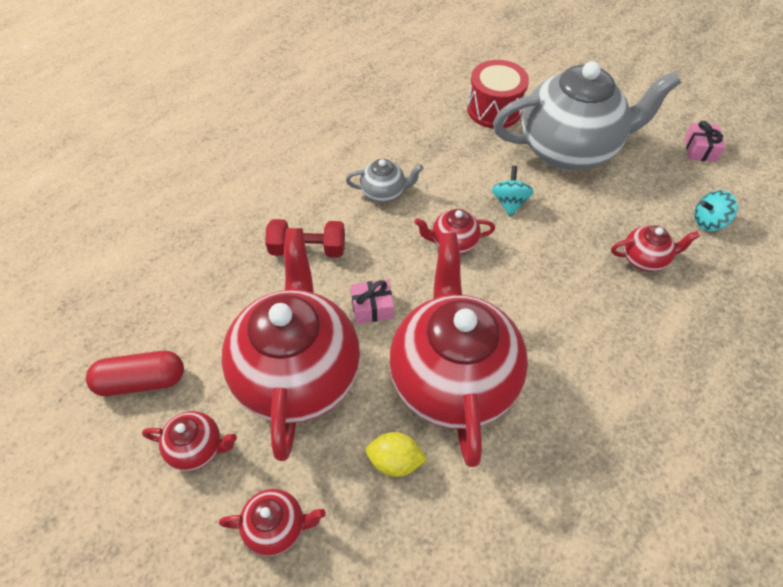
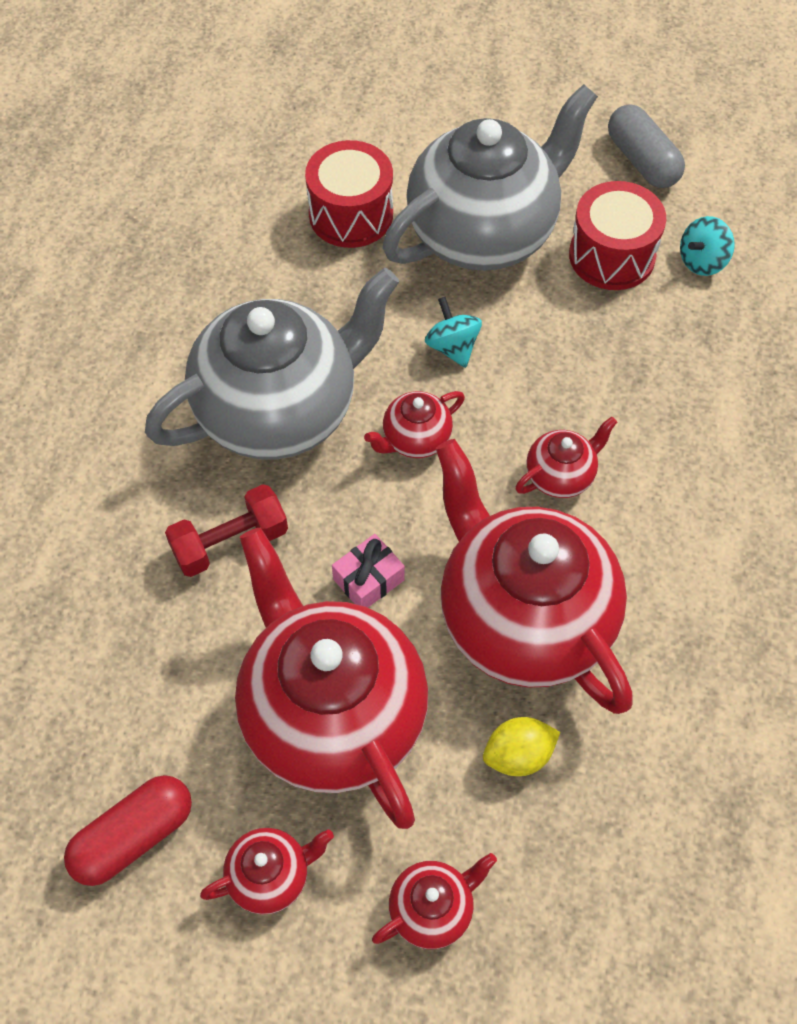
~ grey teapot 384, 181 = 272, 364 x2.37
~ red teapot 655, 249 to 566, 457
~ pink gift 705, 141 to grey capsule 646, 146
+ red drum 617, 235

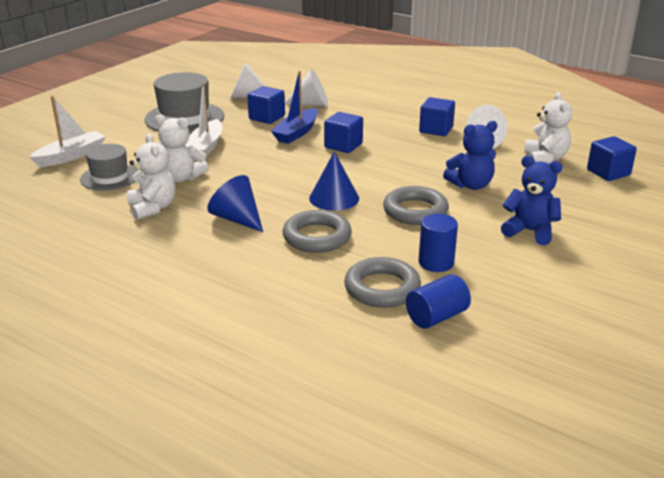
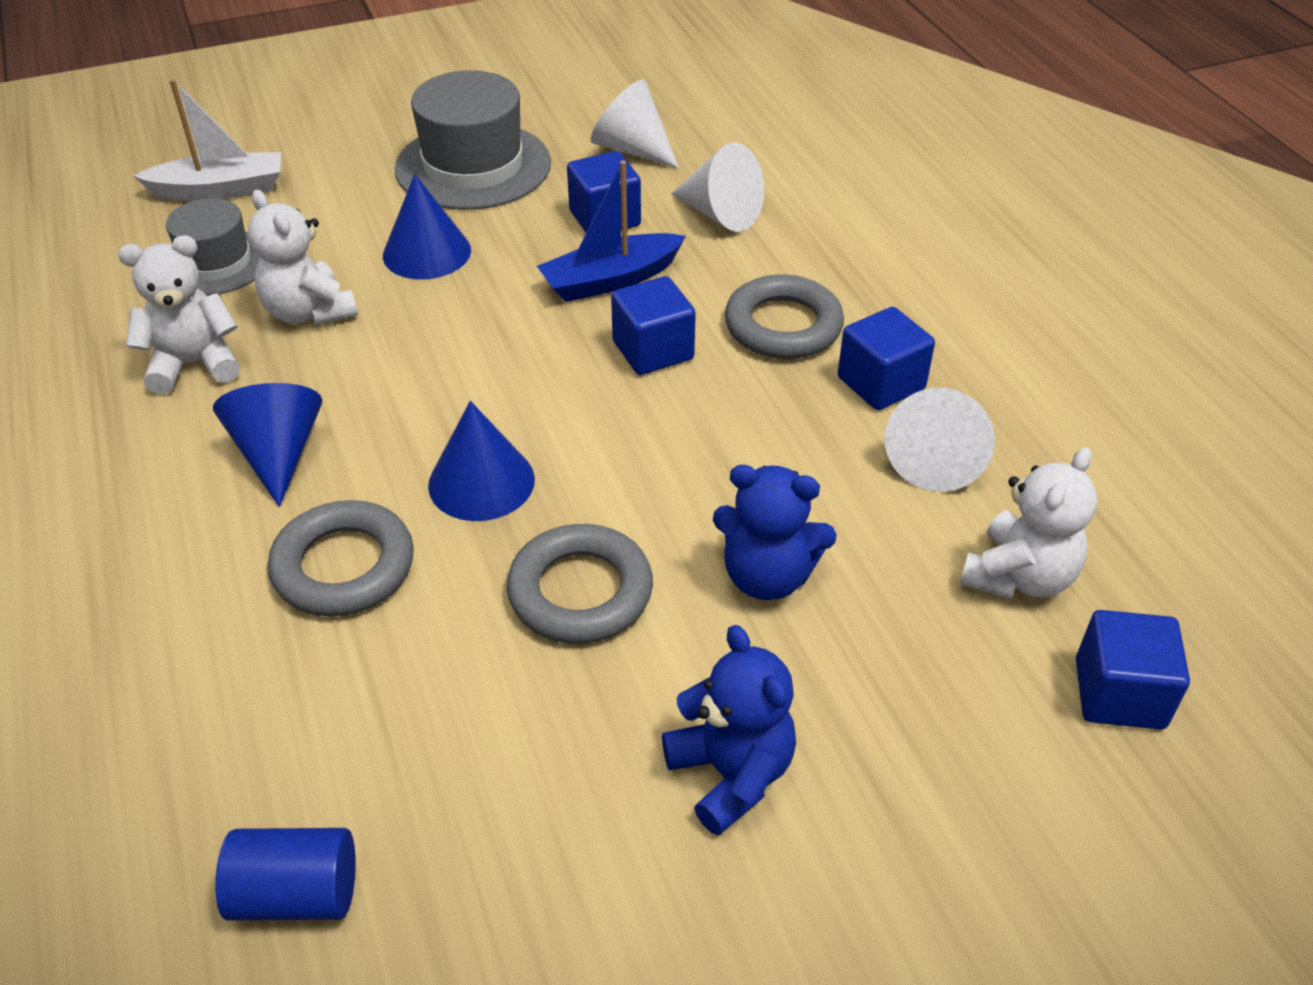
~ white teddy bear 151, 177 = 179, 314 120 degrees counterclockwise
~ white boat 204, 119 to blue cone 427, 226
~ grey ring 382, 282 to 784, 316
- blue cylinder 438, 243

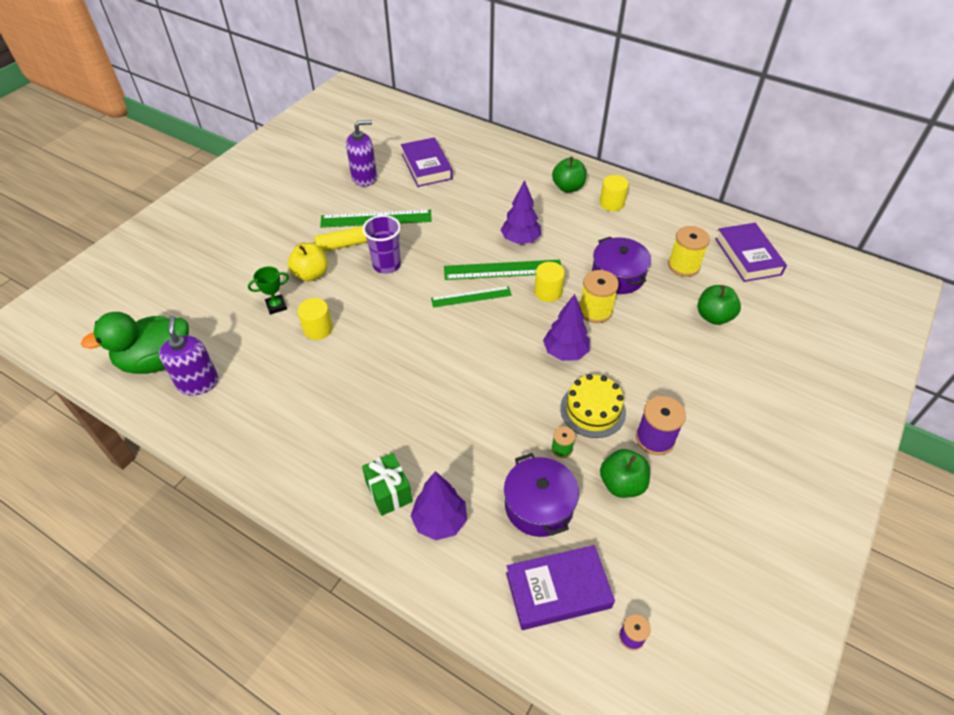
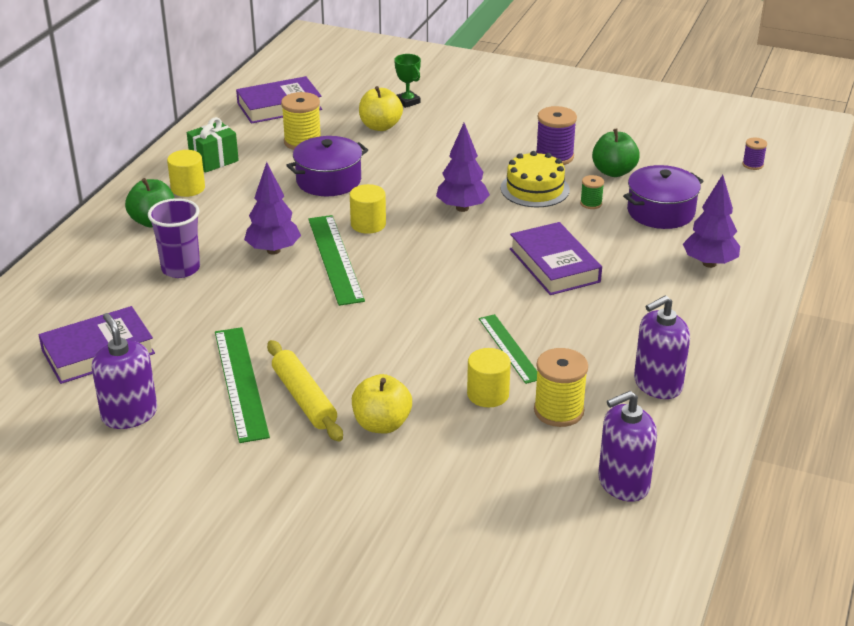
- green duck 135, 343
~ green trophy 268, 291 to 407, 81
~ purple cup 381, 244 to 174, 238
~ green gift 387, 484 to 213, 145
~ green ruler 471, 297 to 508, 349
~ purple book 560, 587 to 556, 258
~ yellow spool 599, 296 to 561, 387
~ green apple 719, 305 to yellow apple 381, 108
+ purple soap dispenser 662, 347

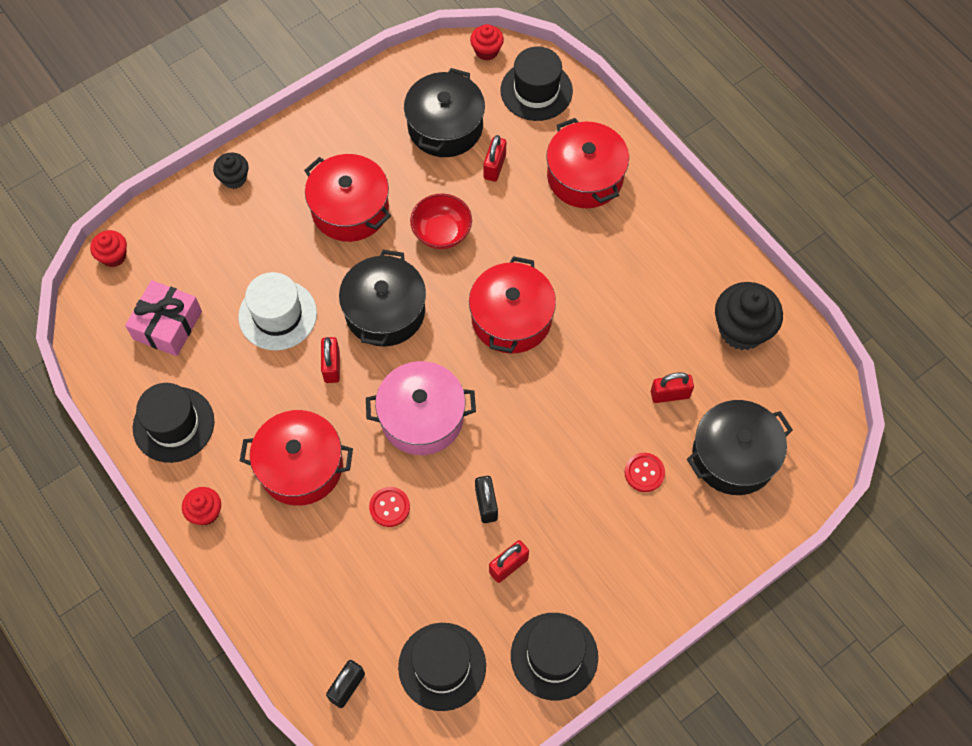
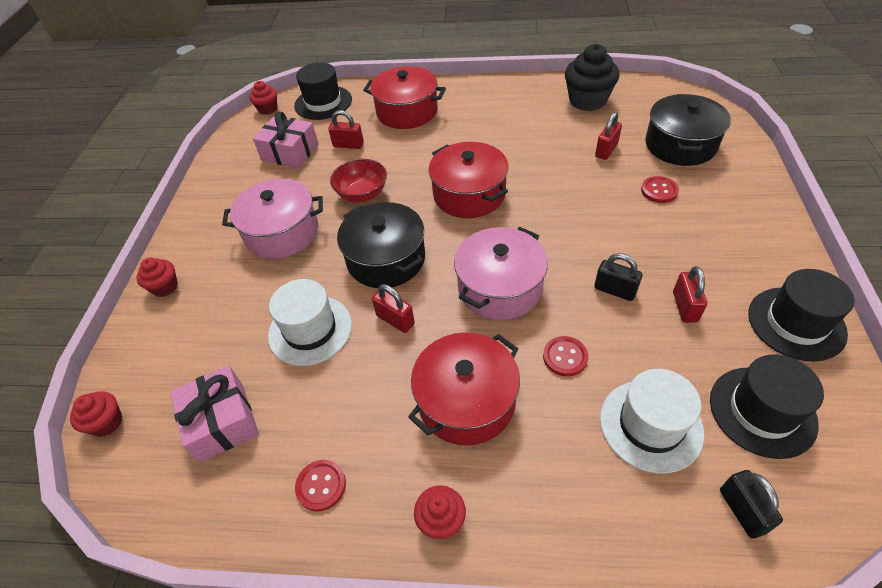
~ black hat 173, 423 to red button 320, 486
~ black cupcake 230, 171 to red cupcake 157, 277
~ red pot 347, 198 to pink pot 272, 219
~ black pot 444, 112 to pink gift 286, 140
~ red padlock 495, 158 = 346, 129 45 degrees counterclockwise
+ white hat 652, 421

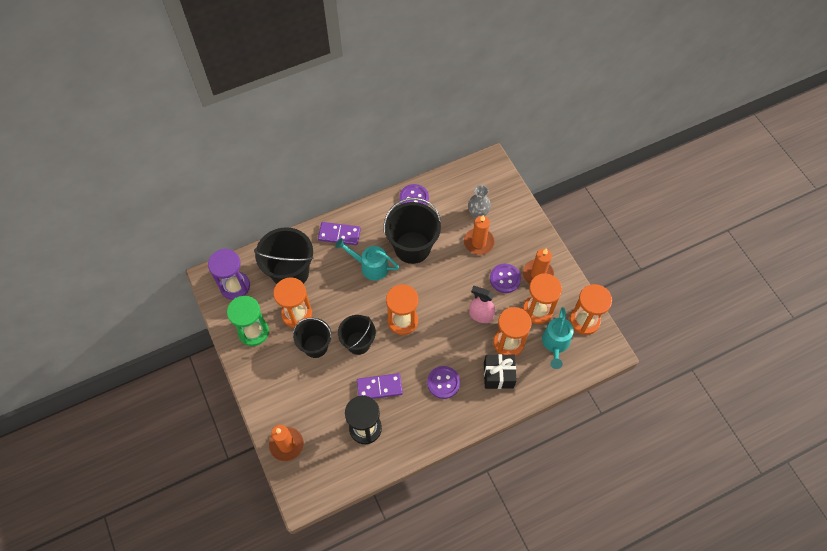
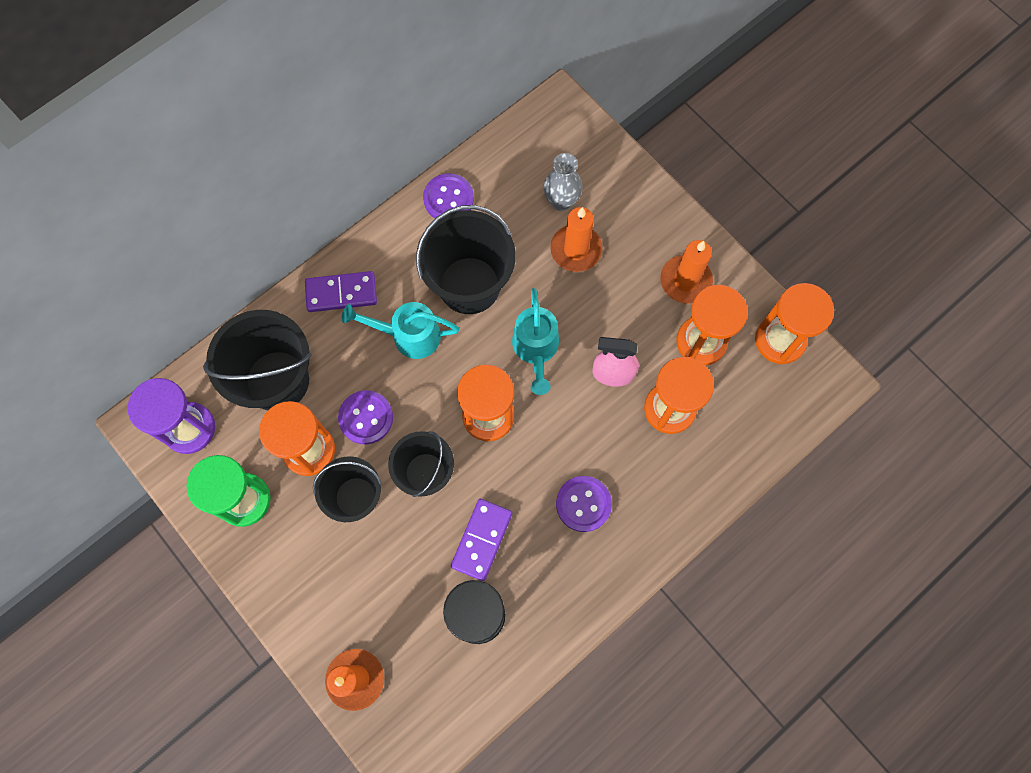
~ purple domino 380, 386 = 481, 540 45 degrees counterclockwise
- black gift 500, 371
~ purple button 505, 278 to 365, 417
~ turquoise watering can 558, 338 to 535, 341

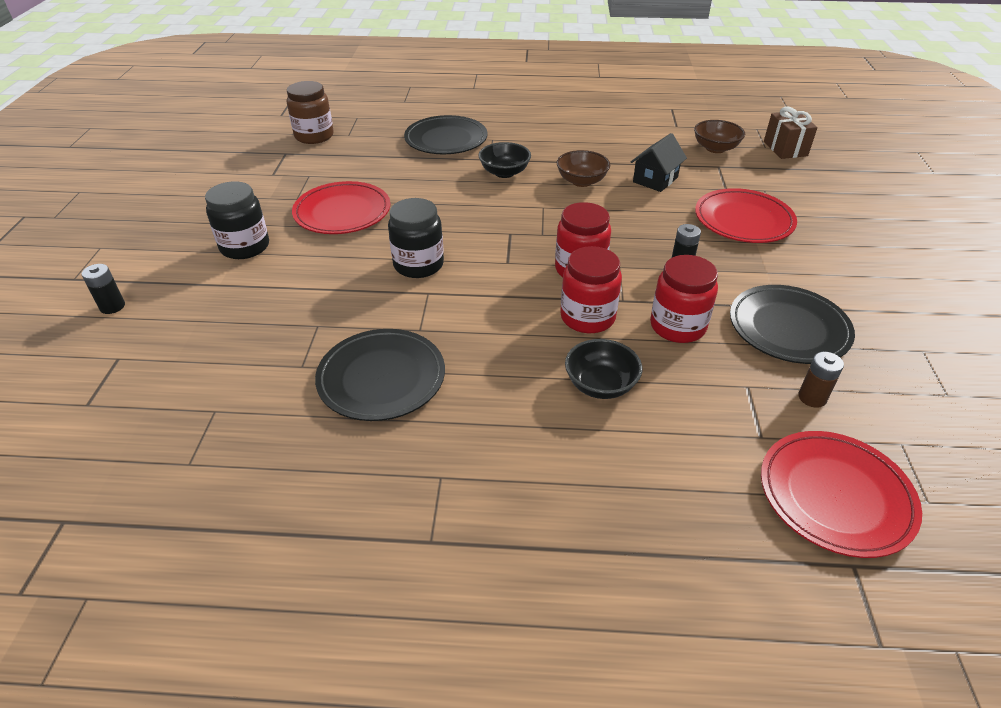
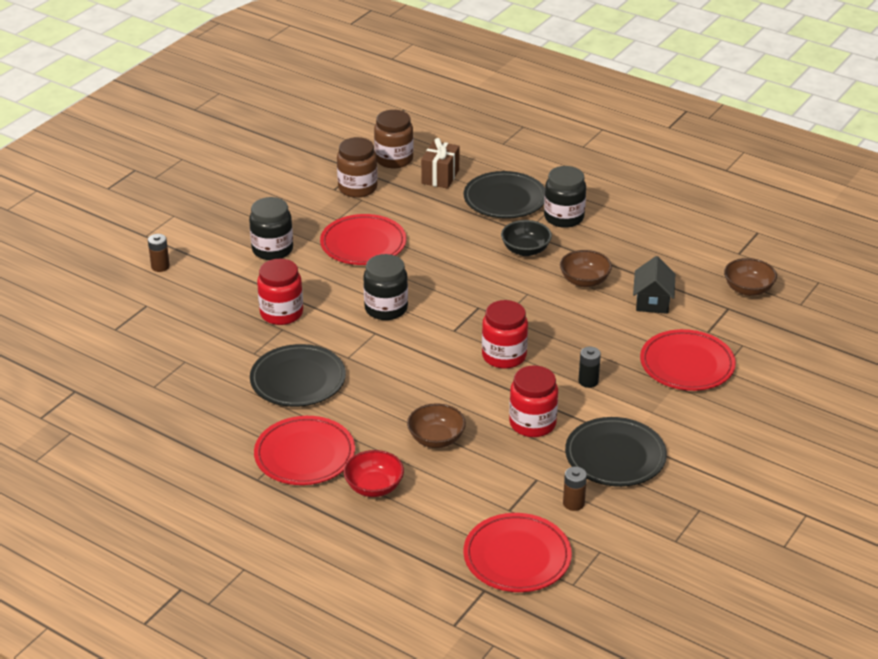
~ black battery 103, 289 to brown battery 159, 253
~ red jar 591, 289 to 280, 292
~ black bowl 603, 369 to brown bowl 436, 425
~ black house 659, 162 = 654, 285 60 degrees counterclockwise
~ brown gift 791, 132 to 440, 163
+ red plate 304, 450
+ brown jar 357, 167
+ red bowl 374, 473
+ black jar 565, 197

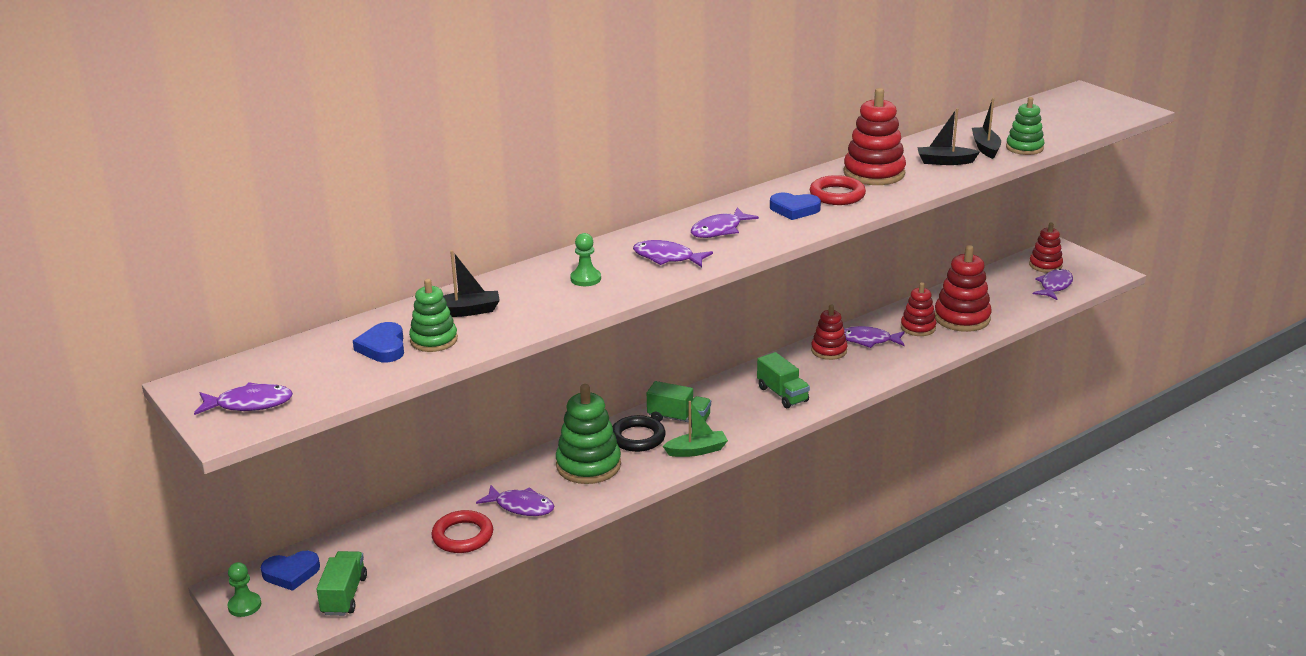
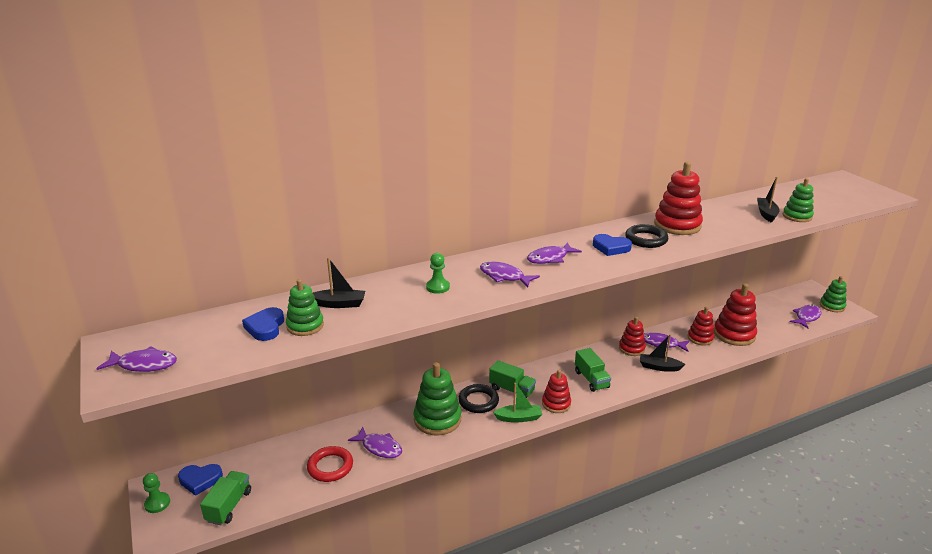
~ red ring 838, 190 to black ring 647, 236
~ black boat 948, 136 to 662, 353
~ red stacking toy 1046, 248 to 556, 391
+ green stacking toy 833, 294

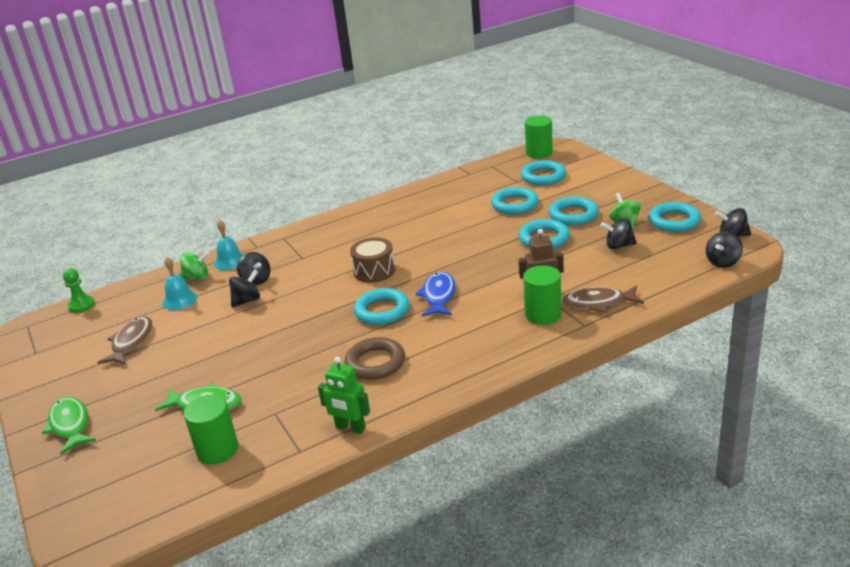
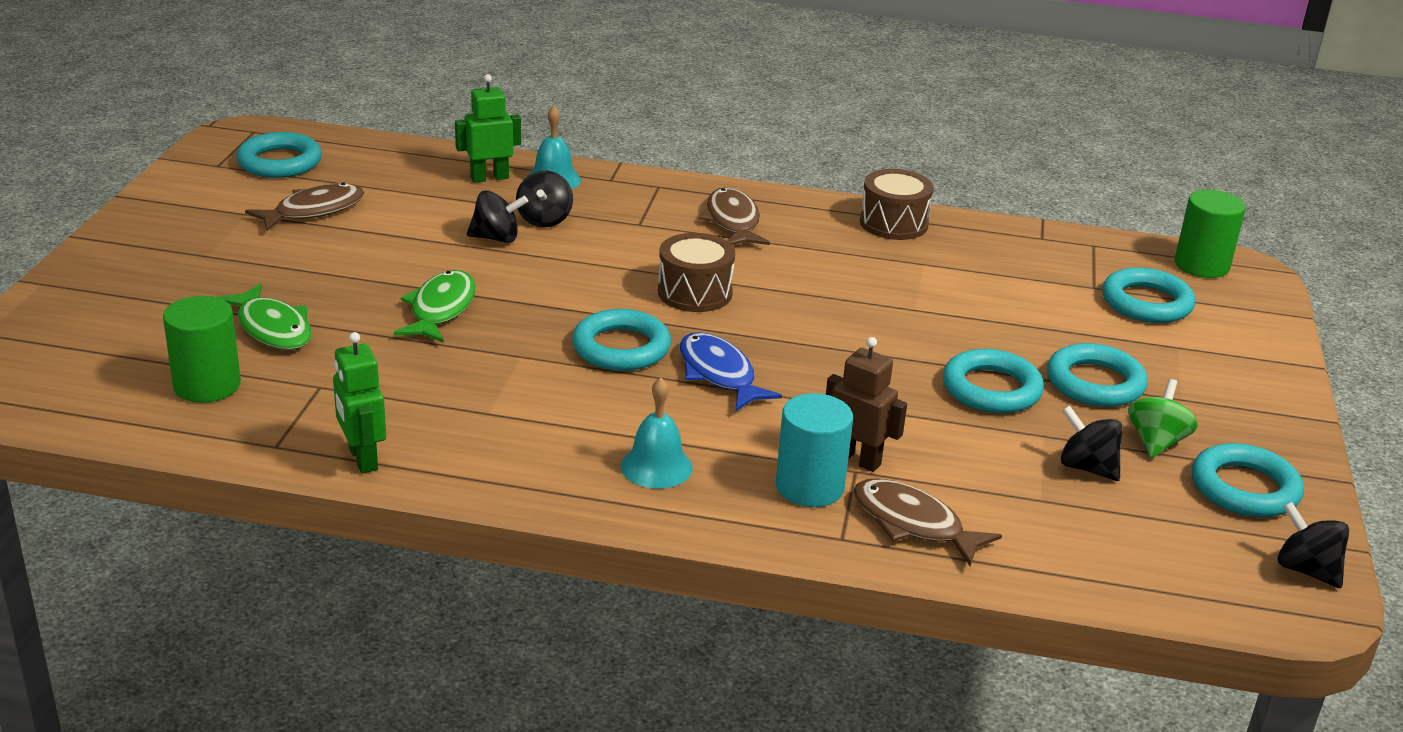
~ green fish 69, 426 to 435, 306
- green pawn 79, 290
~ turquoise bell 180, 283 to 657, 433
~ green spinning top 195, 265 to green robot 488, 128
- brown ring 374, 358
~ blue fish 436, 294 = 731, 371 75 degrees counterclockwise
~ turquoise ring 515, 200 to 279, 155
~ green cylinder 542, 295 to turquoise cylinder 814, 450
- black spinning top 724, 250
+ brown fish 734, 216
+ brown drum 897, 204

